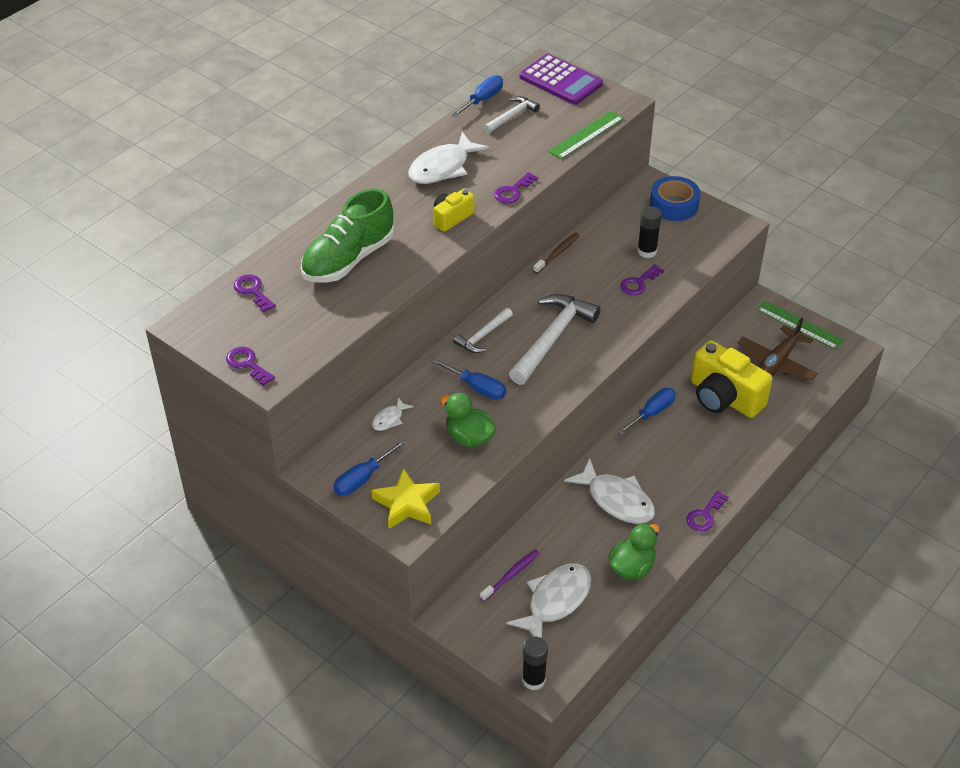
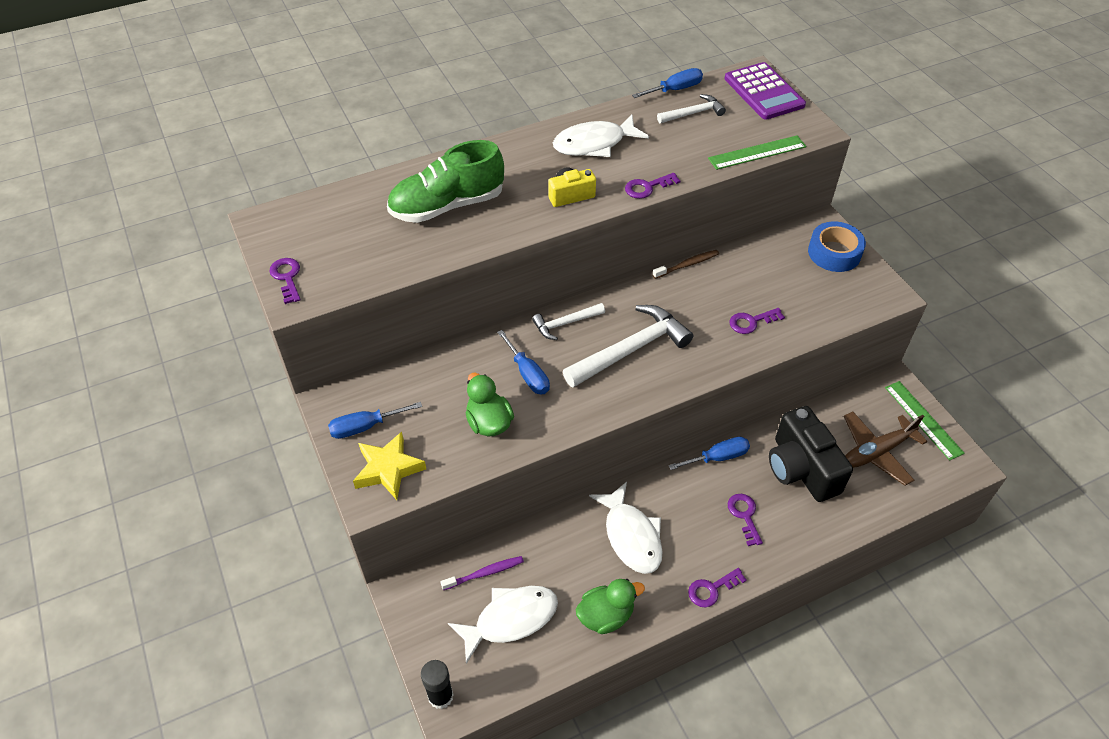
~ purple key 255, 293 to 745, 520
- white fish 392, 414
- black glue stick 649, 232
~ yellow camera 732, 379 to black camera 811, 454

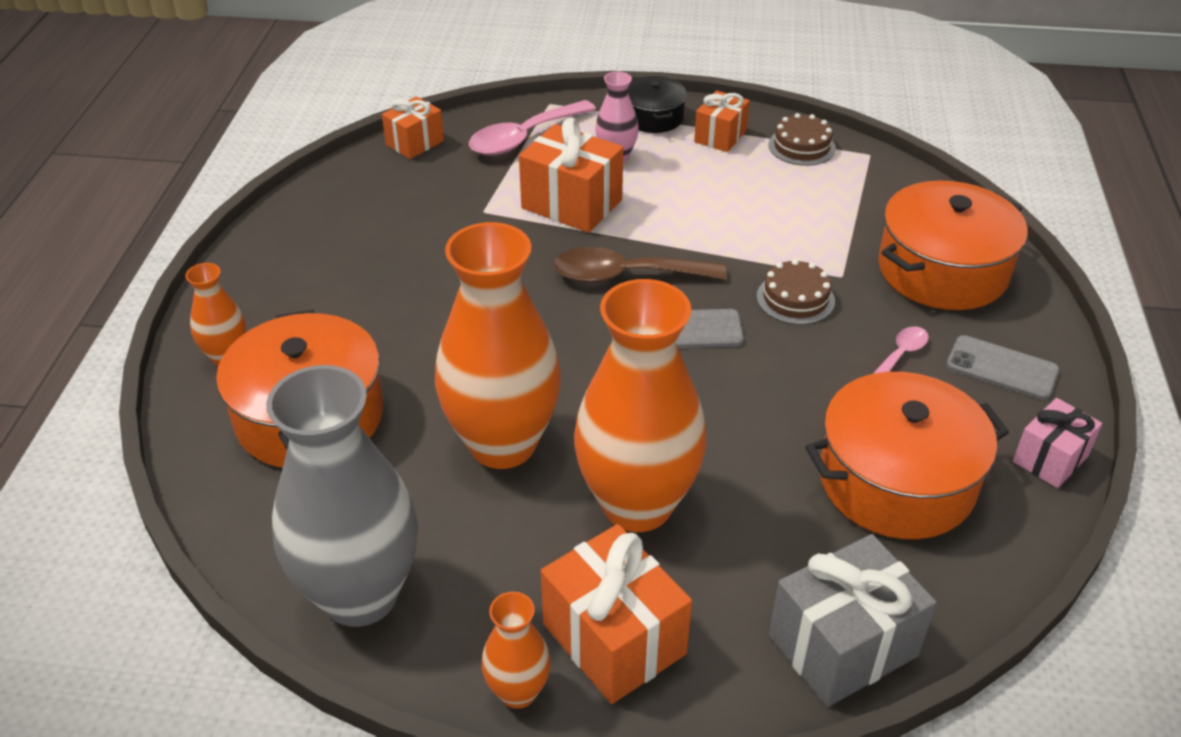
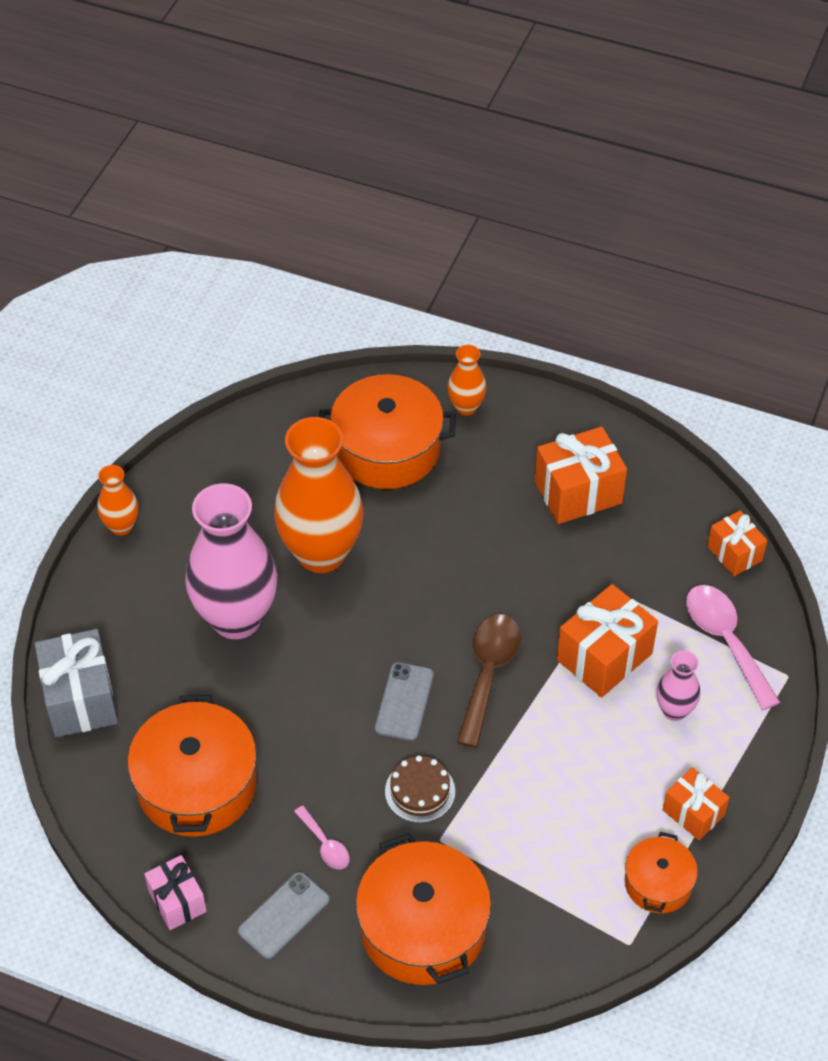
- grey vase 342, 496
~ orange gift 616, 614 to 581, 475
~ orange vase 640, 405 to pink vase 231, 561
- black pot 657, 104
~ brown cake 802, 139 to orange pot 661, 872

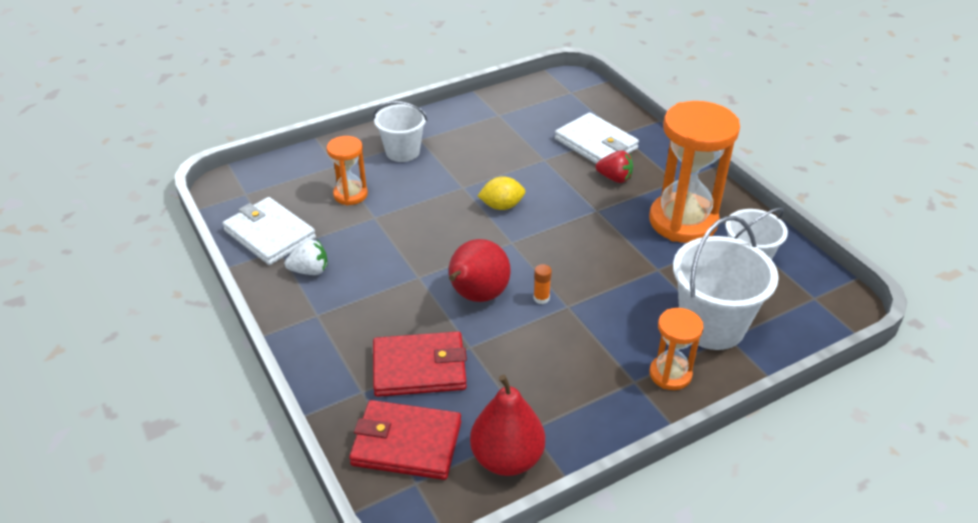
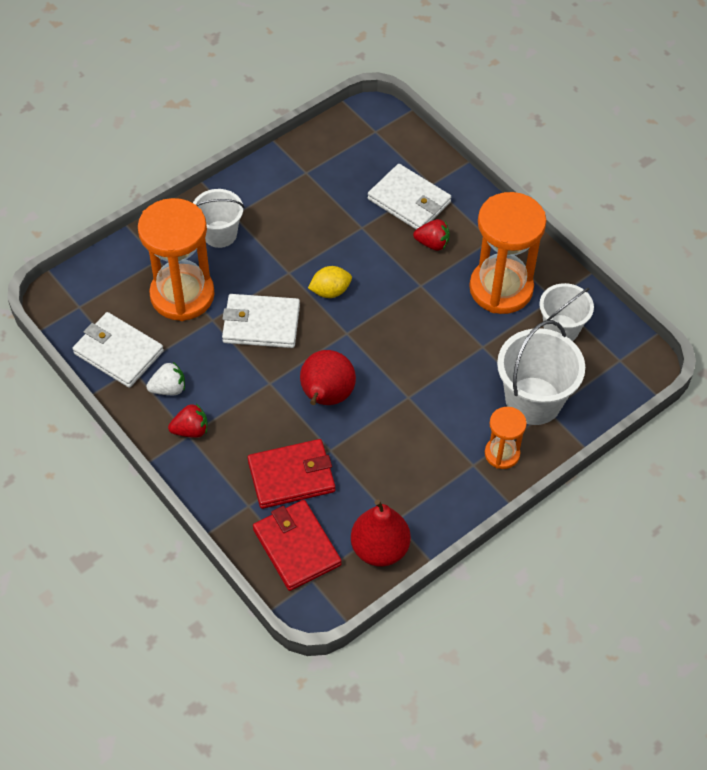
~ orange hourglass 347, 170 = 176, 259 x1.94
~ red wallet 405, 440 = 297, 545 60 degrees clockwise
- orange glue stick 542, 284
+ red strawberry 187, 421
+ white wallet 261, 321

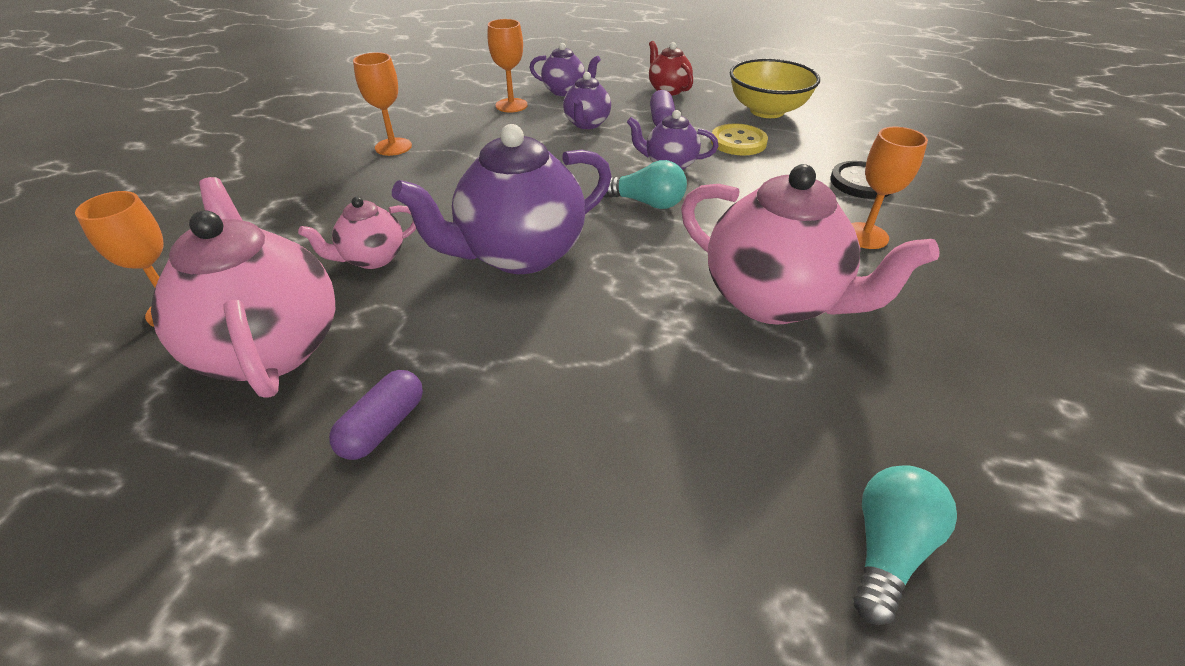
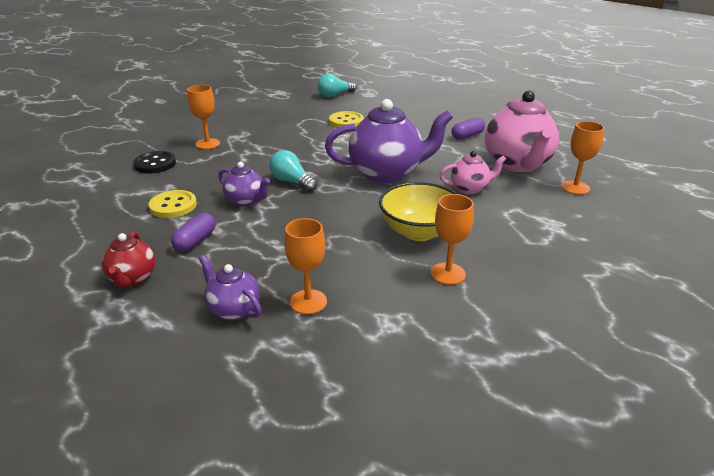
- purple teapot 587, 100
- pink teapot 810, 244
~ yellow bowl 775, 88 to 418, 211
+ yellow button 346, 119

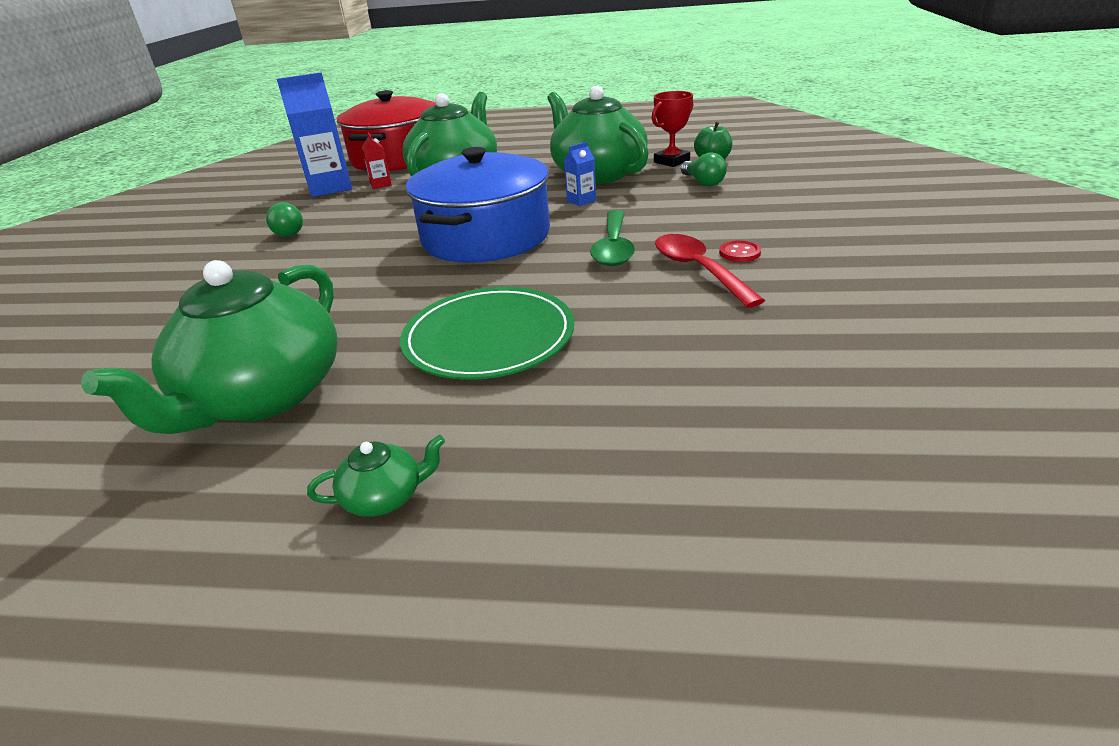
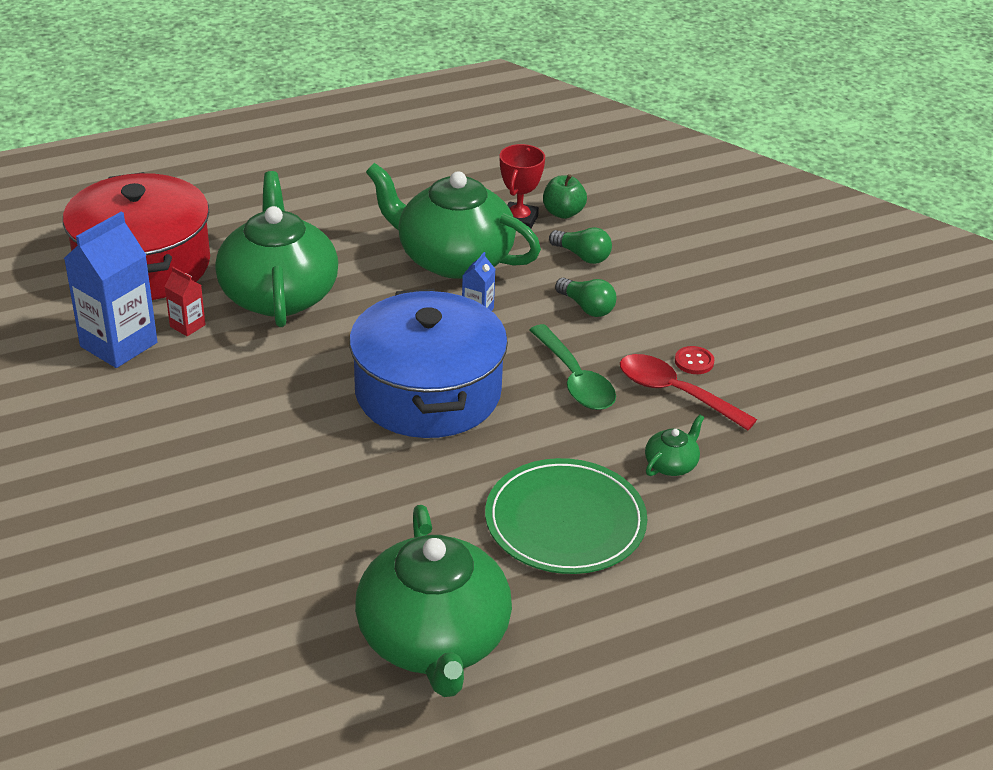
~ green light bulb 284, 219 to 585, 297
~ green teapot 376, 476 to 674, 445

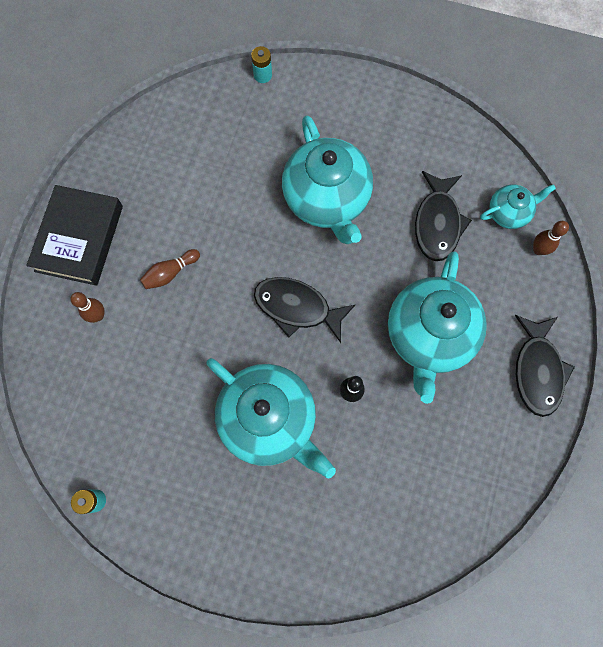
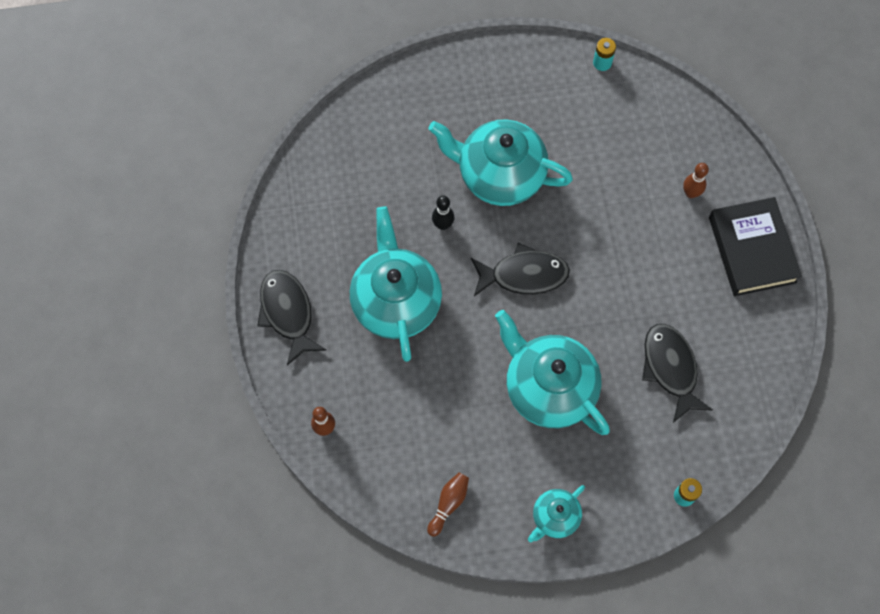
~ brown bowling pin 170, 269 to 448, 505
~ black fish 443, 216 to 677, 373
~ turquoise teapot 518, 206 to 556, 513

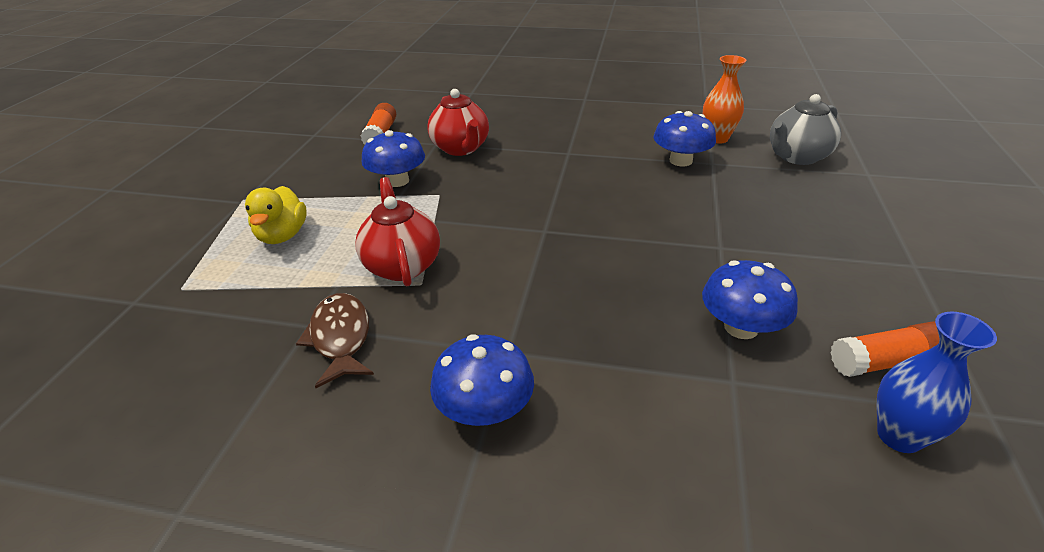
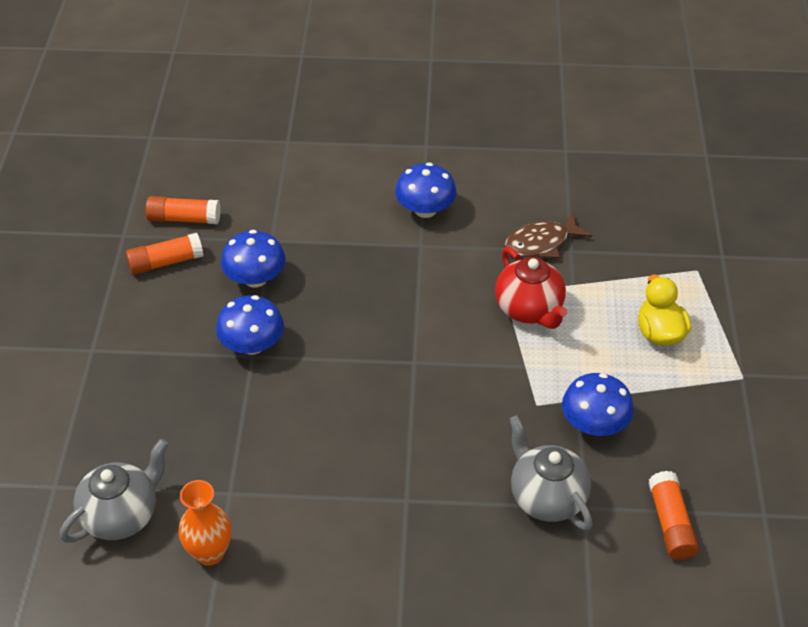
~ brown fish 335, 340 = 548, 235 90 degrees clockwise
~ red teapot 458, 122 to grey teapot 551, 473
~ blue mushroom 684, 138 to 250, 325
~ blue vase 936, 382 to orange glue stick 183, 210

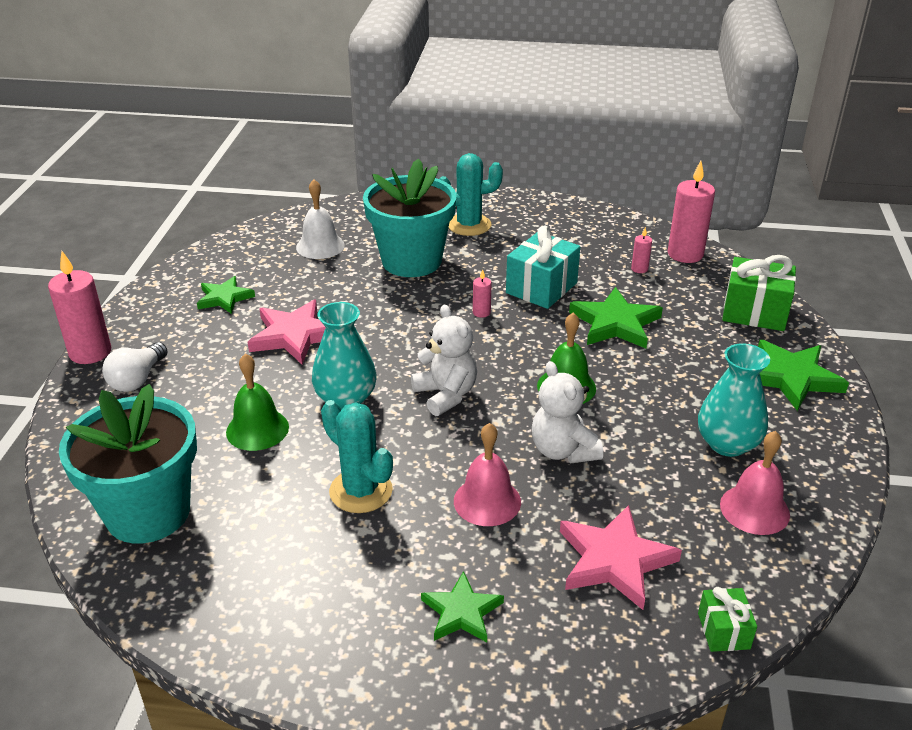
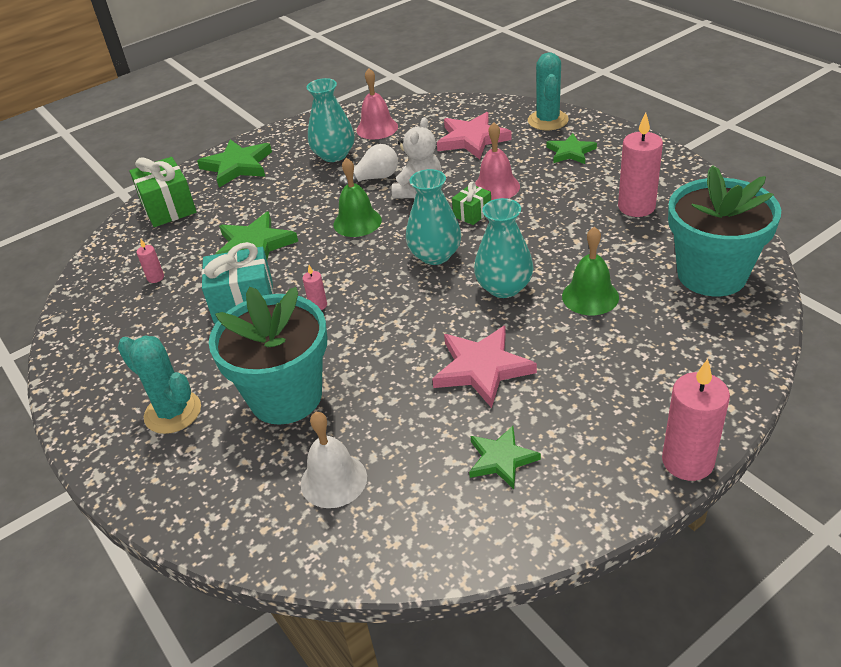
~ white light bulb 135, 367 to 368, 165
~ turquoise cactus 357, 456 to 548, 91
~ white teddy bear 444, 360 to turquoise vase 433, 217
~ pink candle 691, 212 to 640, 164
~ green gift 727, 619 to 471, 203

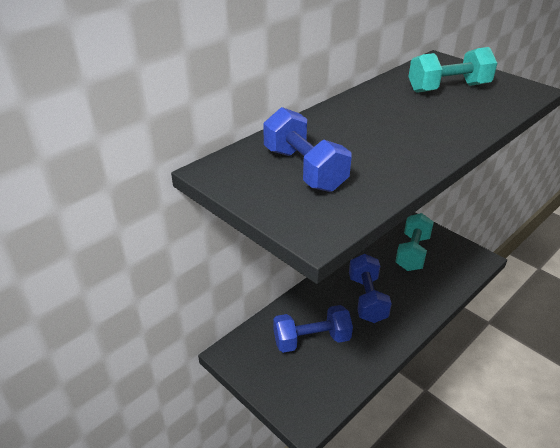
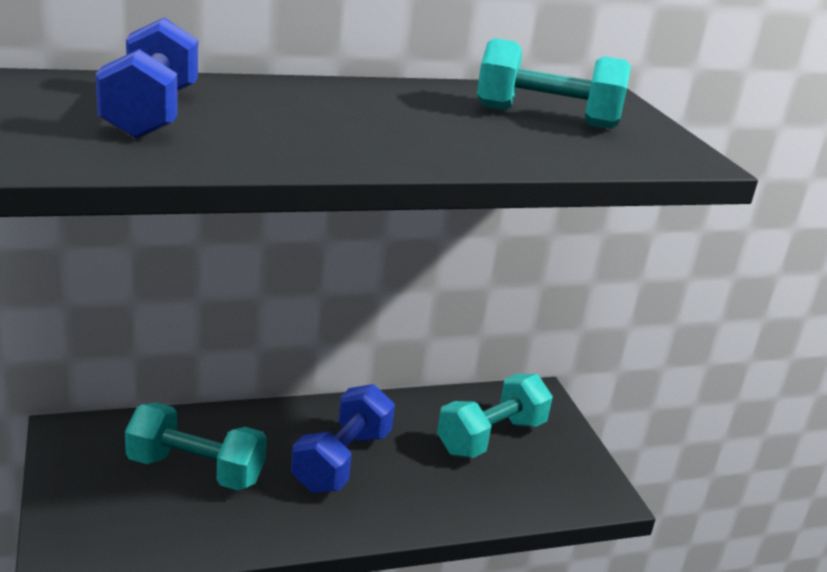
~ blue dumbbell 313, 329 to turquoise dumbbell 196, 447

